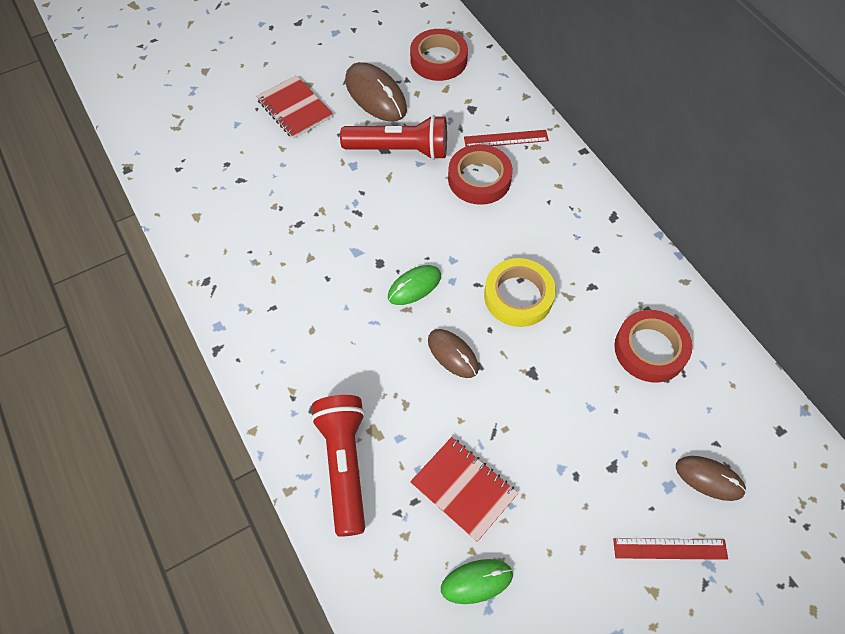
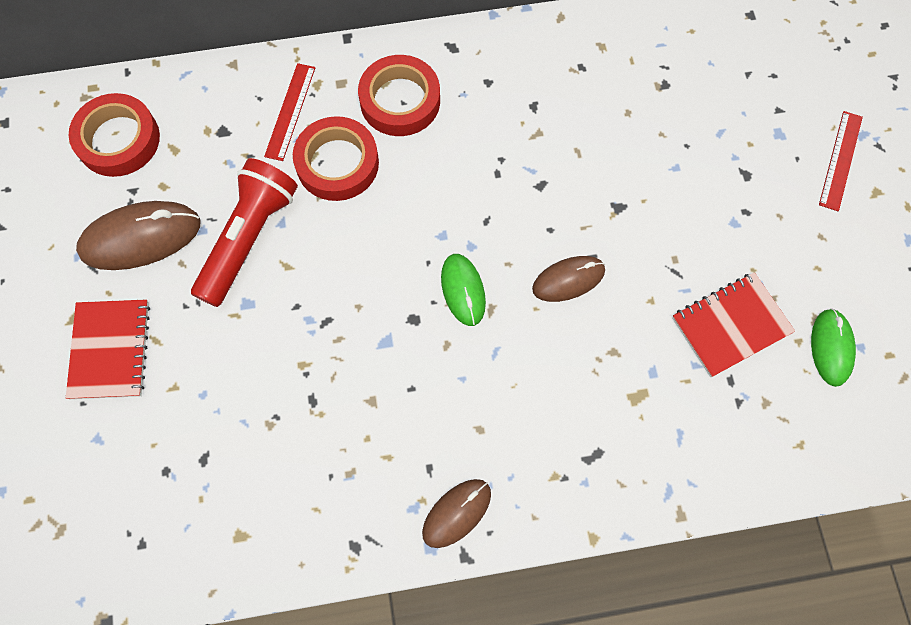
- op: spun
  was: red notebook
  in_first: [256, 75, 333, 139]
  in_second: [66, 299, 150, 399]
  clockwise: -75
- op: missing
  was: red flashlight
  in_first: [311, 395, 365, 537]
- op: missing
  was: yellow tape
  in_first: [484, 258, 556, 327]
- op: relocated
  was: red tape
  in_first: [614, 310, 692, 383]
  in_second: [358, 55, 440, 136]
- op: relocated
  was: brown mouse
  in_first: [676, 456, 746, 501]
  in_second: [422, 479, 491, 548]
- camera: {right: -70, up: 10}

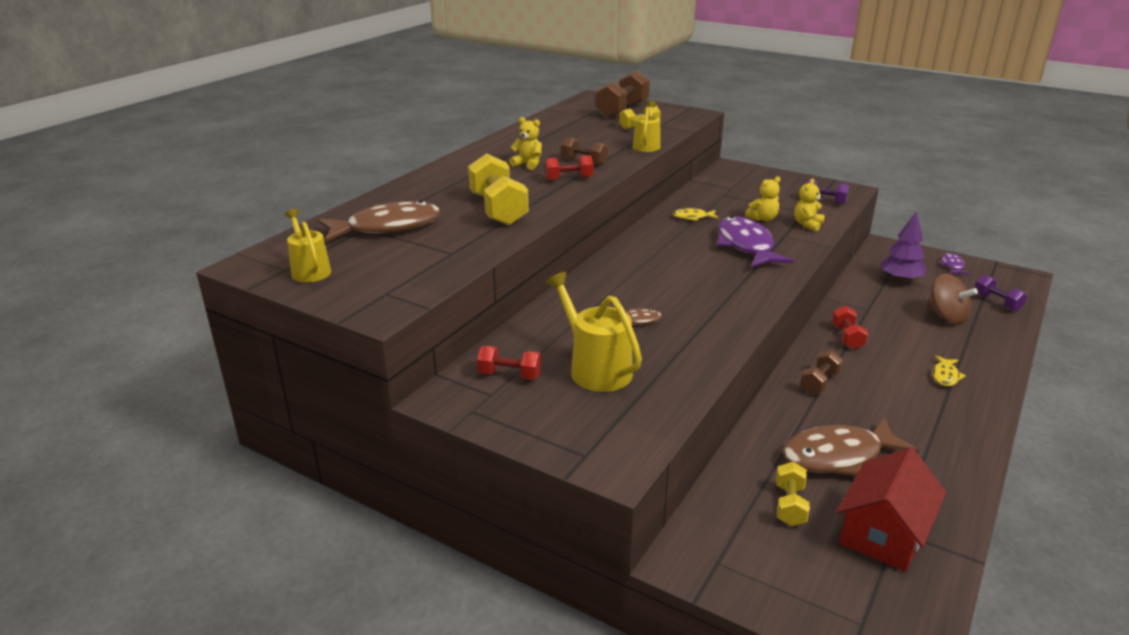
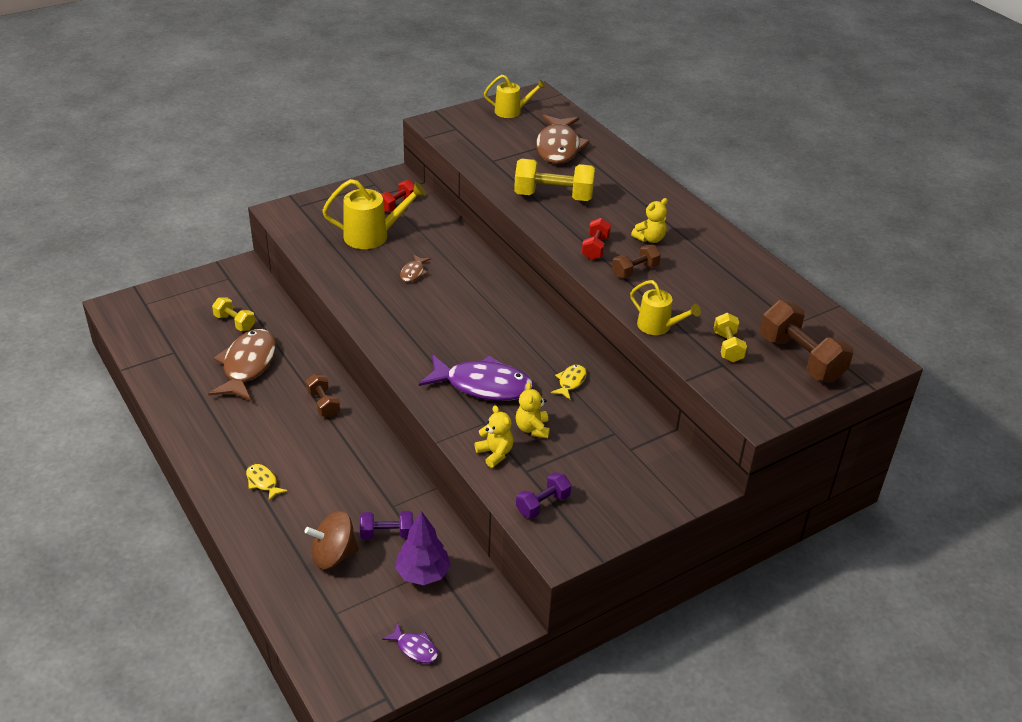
- op: missing
  was: red dumbbell
  in_first: [832, 306, 868, 349]
- op: missing
  was: red house
  in_first: [837, 448, 946, 572]
- op: relocated
  was: purple dumbbell
  in_first: [975, 275, 1027, 312]
  in_second: [360, 511, 413, 539]
- camera: {right: 115, up: 10}

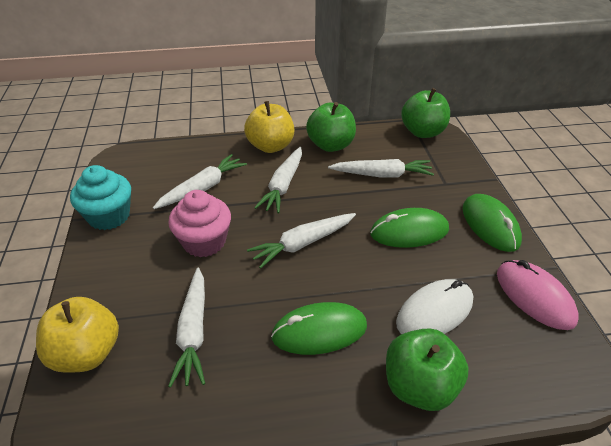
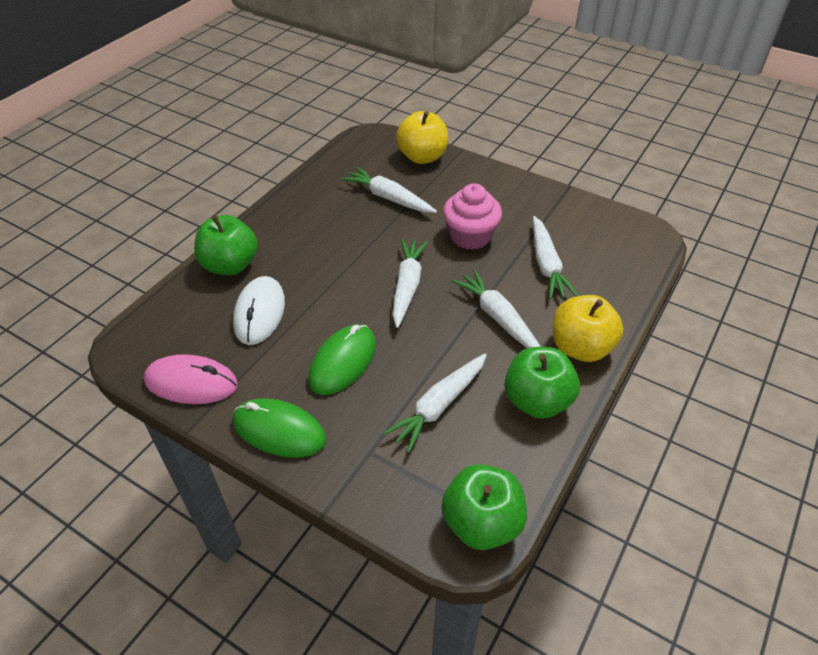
- op: missing
  was: turquoise cupcake
  in_first: [70, 165, 131, 230]
- op: missing
  was: green mouse
  in_first: [271, 302, 367, 355]
- camera: {right: 130, up: 5}

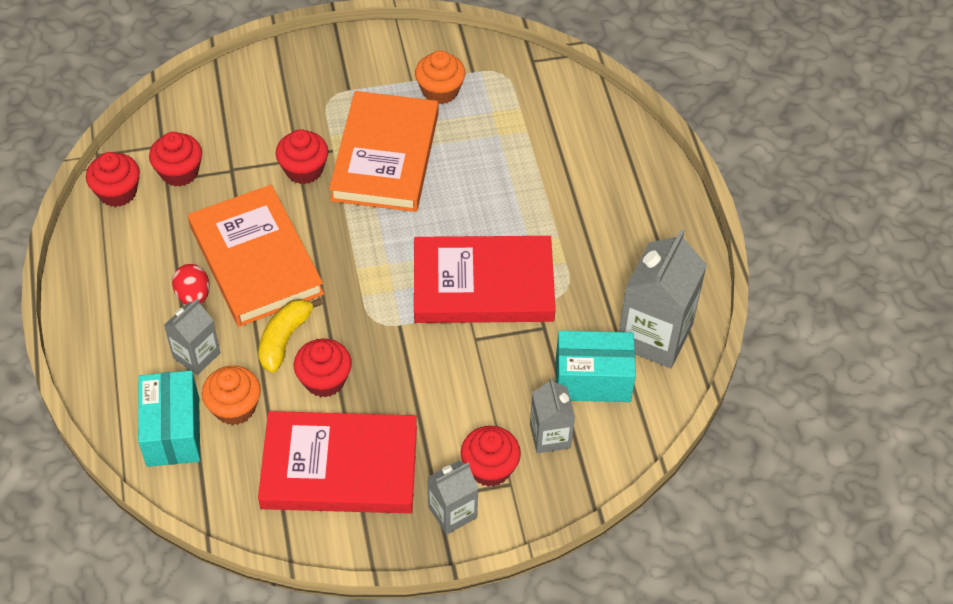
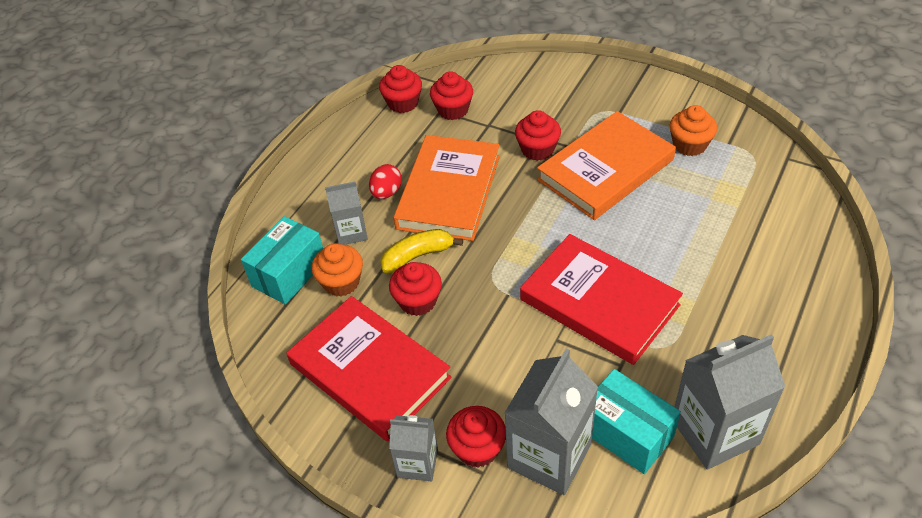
- op: size
  was: grey carton
  in_first: [530, 378, 575, 453]
  in_second: [505, 349, 598, 495]
  ratio: 1.77
- camera: {right: 45, up: -5}

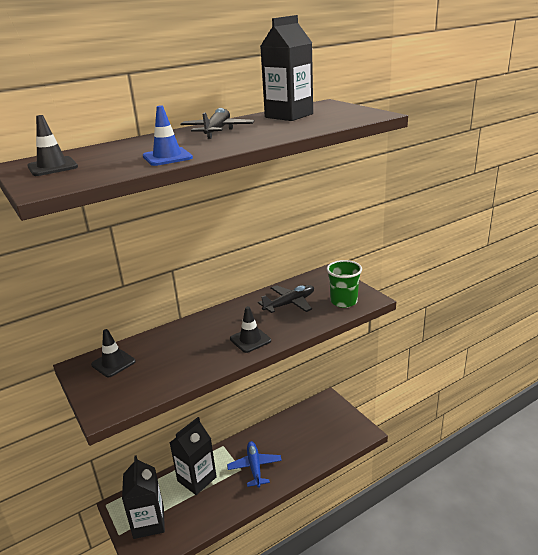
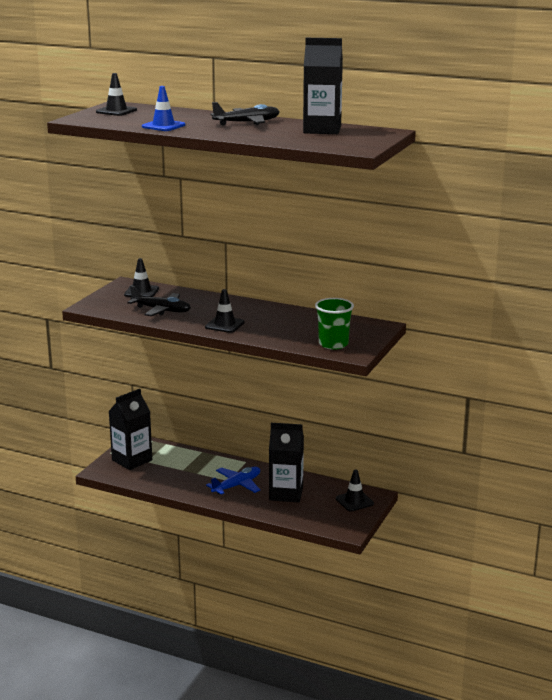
- op: relocated
  was: black carton
  in_first: [170, 417, 217, 495]
  in_second: [269, 423, 304, 502]
- op: relocated
  was: black plane
  in_first: [258, 285, 314, 313]
  in_second: [127, 286, 191, 316]
- op: appeared
  now: black traffic cone
  in_second: [336, 469, 374, 511]
- camera: {right: 55, up: -5}

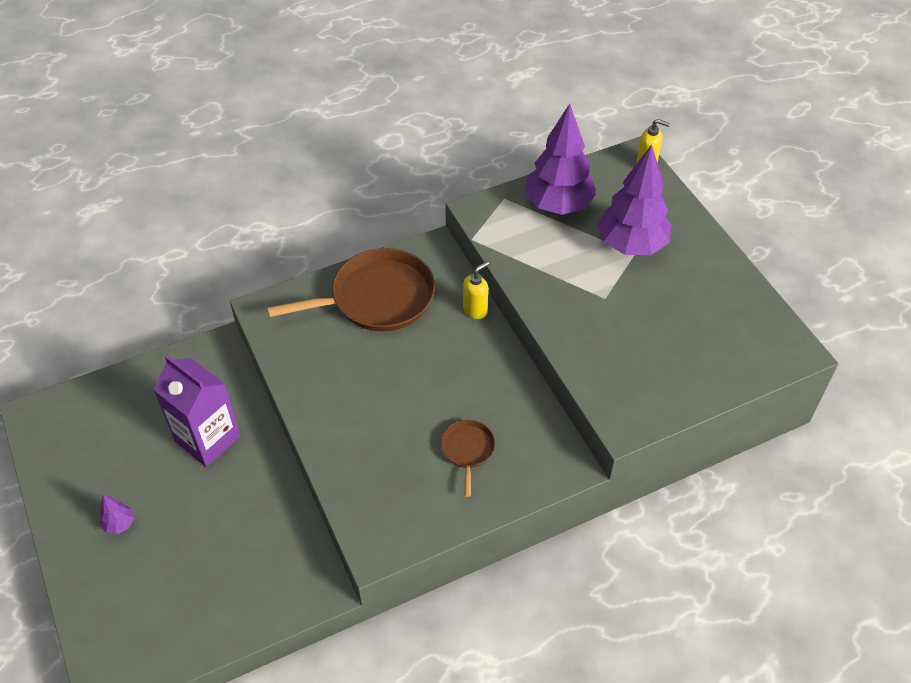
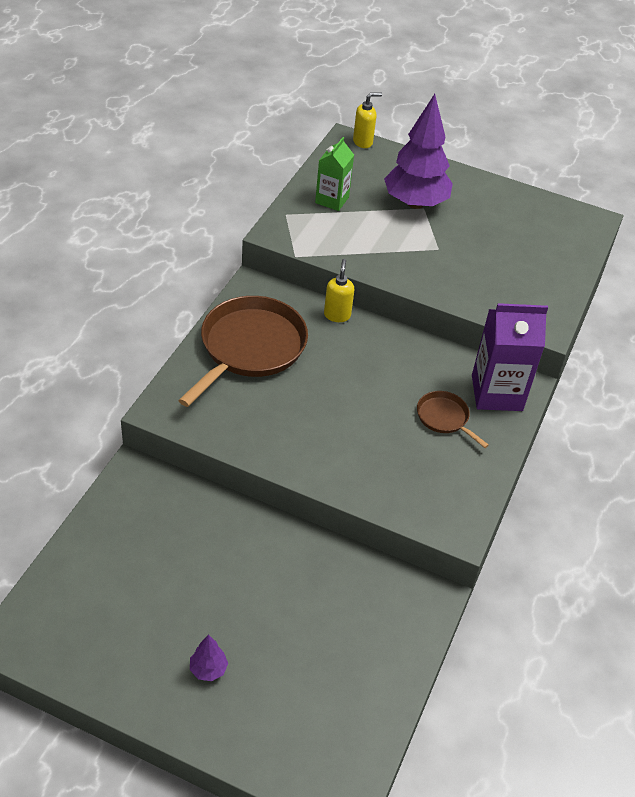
- op: relocated
  was: purple carton
  in_first: [153, 355, 241, 467]
  in_second: [472, 303, 548, 411]
- op: exchanged
  was: purple tree
  now: green carton
  in_first: [525, 104, 597, 215]
  in_second: [315, 137, 354, 211]
- camera: {right: -45, up: -5}

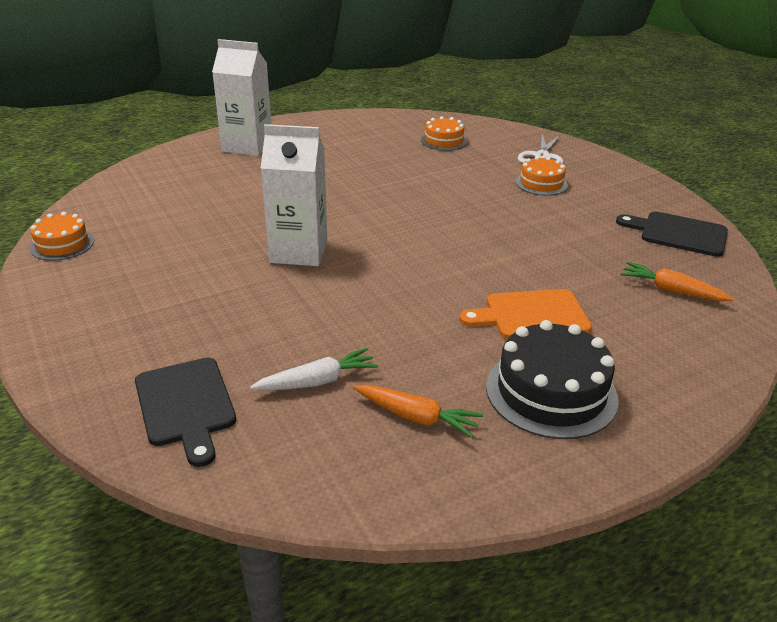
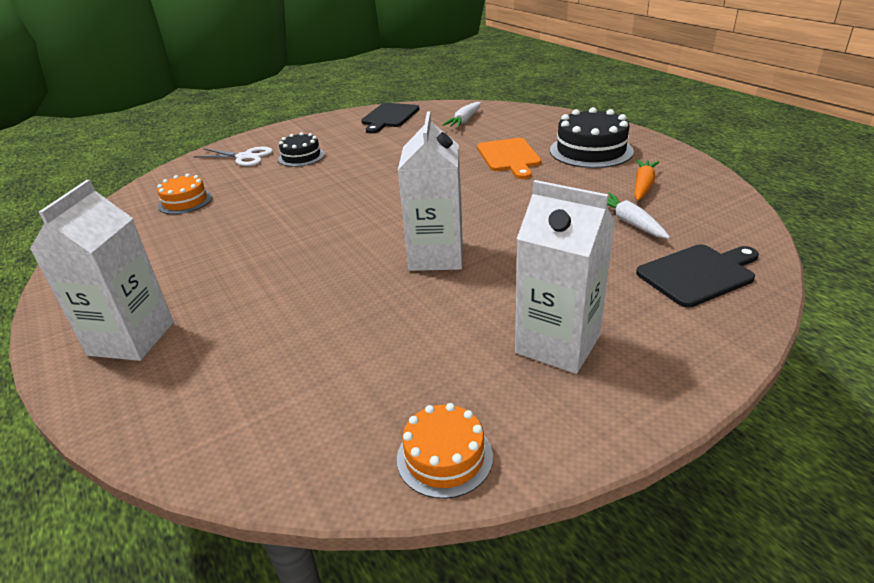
- op: colour
  was: orange cake
  now: black cake
  in_first: [516, 156, 568, 196]
  in_second: [278, 132, 325, 167]
- op: colour
  was: orange carrot
  now: white carrot
  in_first: [621, 262, 734, 301]
  in_second: [443, 102, 481, 128]
- op: appeared
  now: white carton
  in_second: [515, 180, 615, 374]
- camera: {right: -90, up: 0}

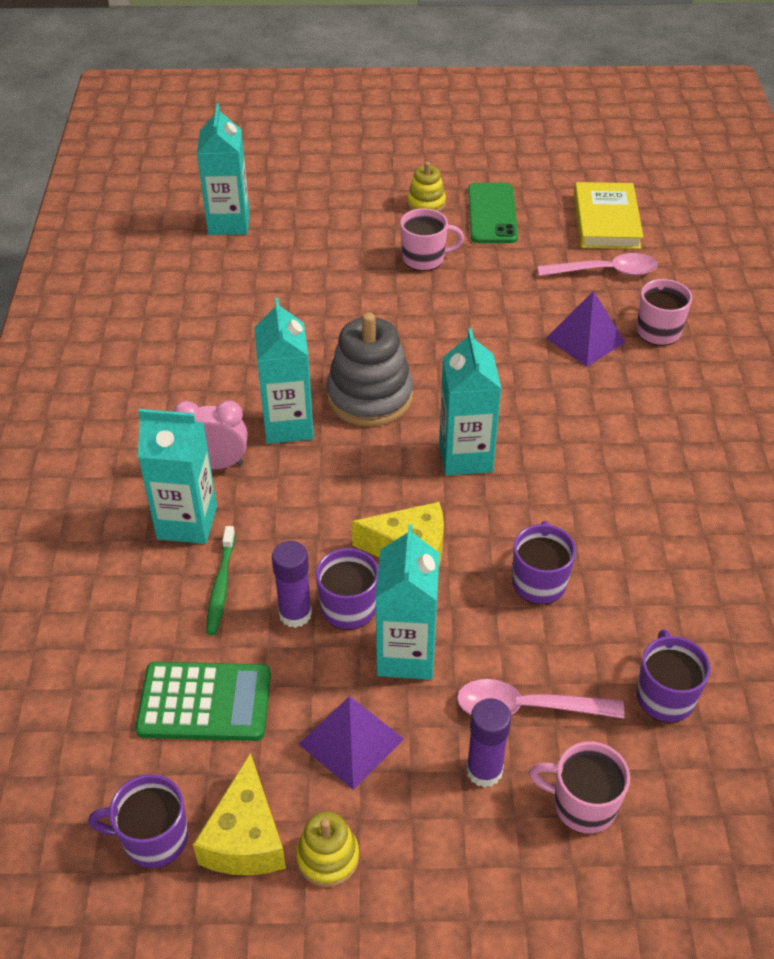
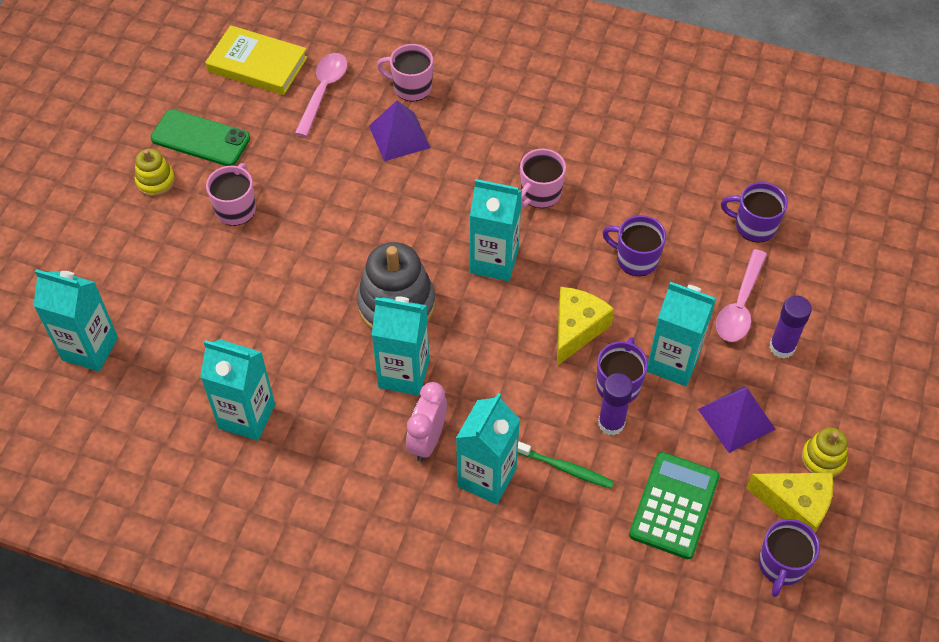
- op: relocated
  was: pink mug
  in_first: [529, 742, 630, 834]
  in_second: [520, 148, 566, 208]
- op: appeared
  now: turquoise carton
  in_second: [200, 339, 275, 441]
- camera: {right: -70, up: 10}

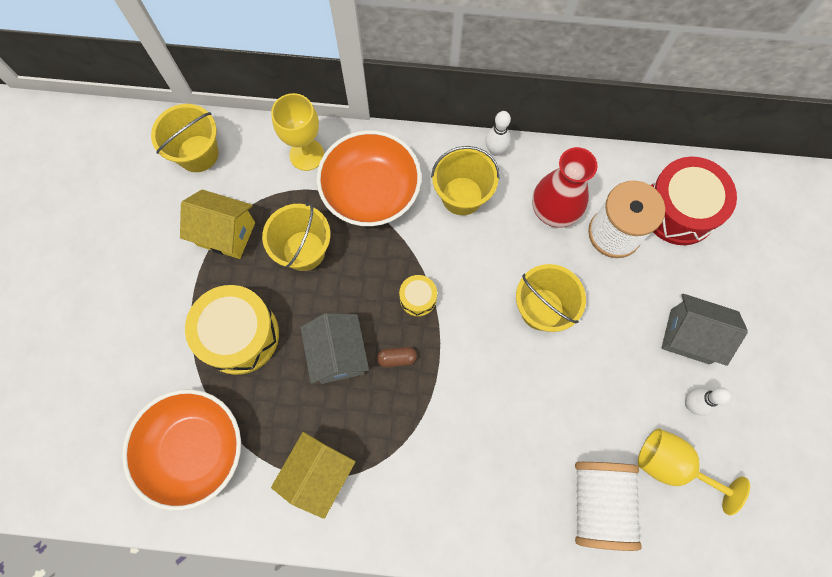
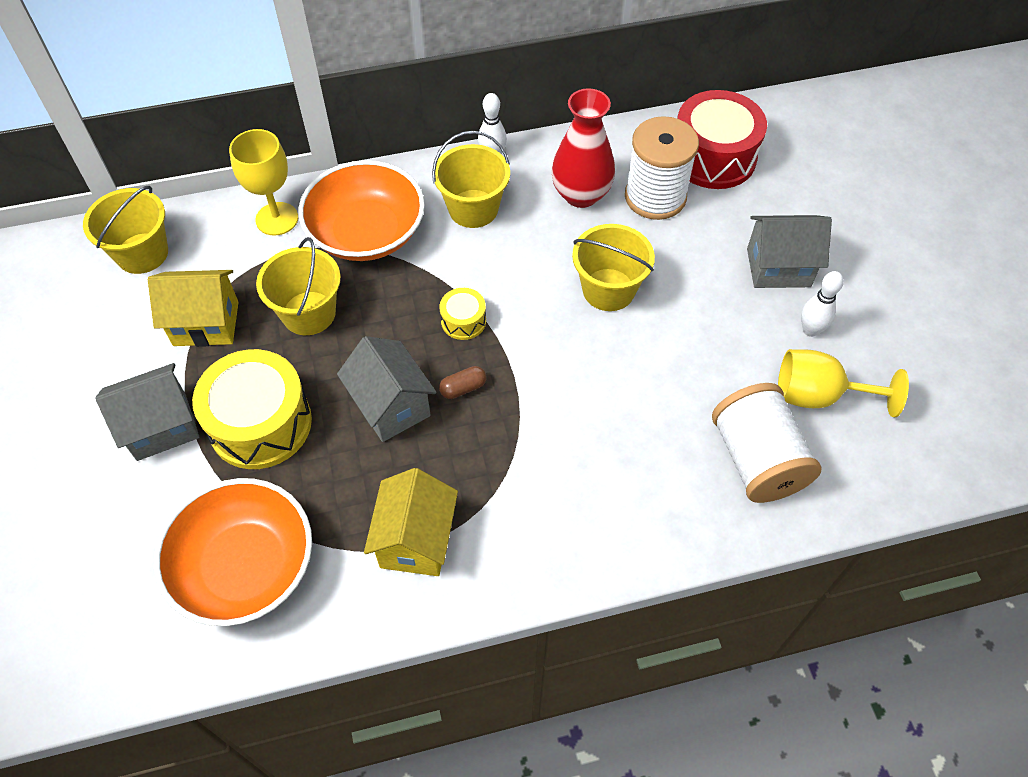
- op: appeared
  now: grey house
  in_second: [95, 363, 199, 461]
- camera: {right: -20, up: -15}

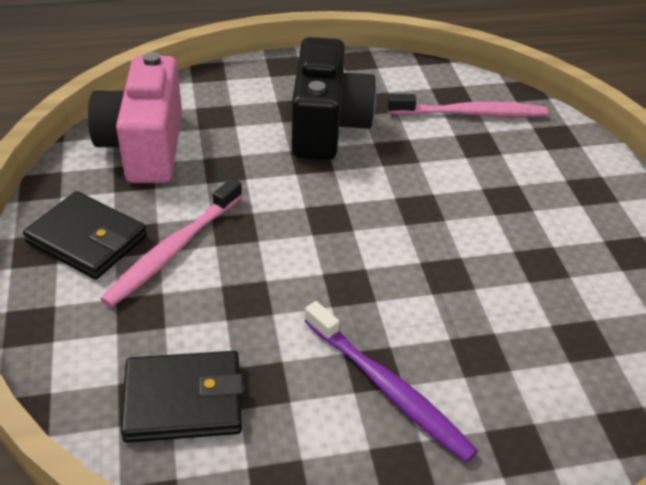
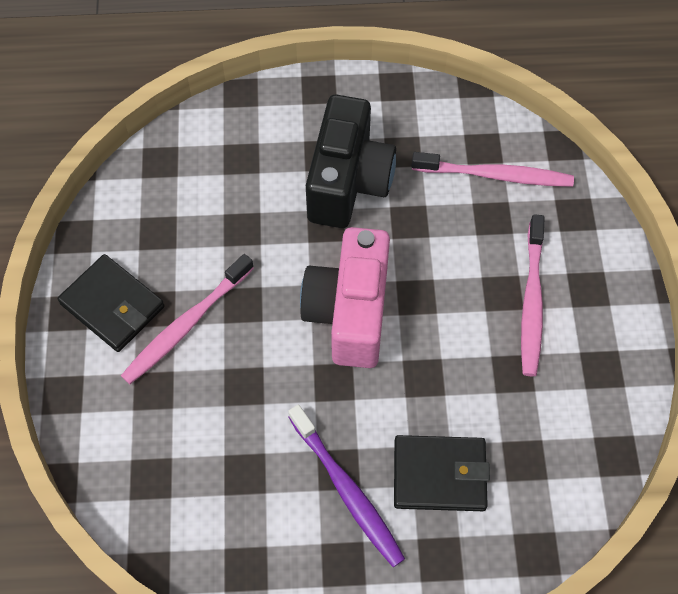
- op: relocated
  was: pink camera
  in_first: [88, 52, 182, 183]
  in_second: [300, 227, 390, 368]
- op: relocated
  was: black wallet
  in_first: [121, 351, 243, 443]
  in_second: [394, 435, 490, 511]
- op: appeared
  now: pink toothbrush
  in_second: [521, 214, 545, 376]
- camera: {right: 10, up: 20}

